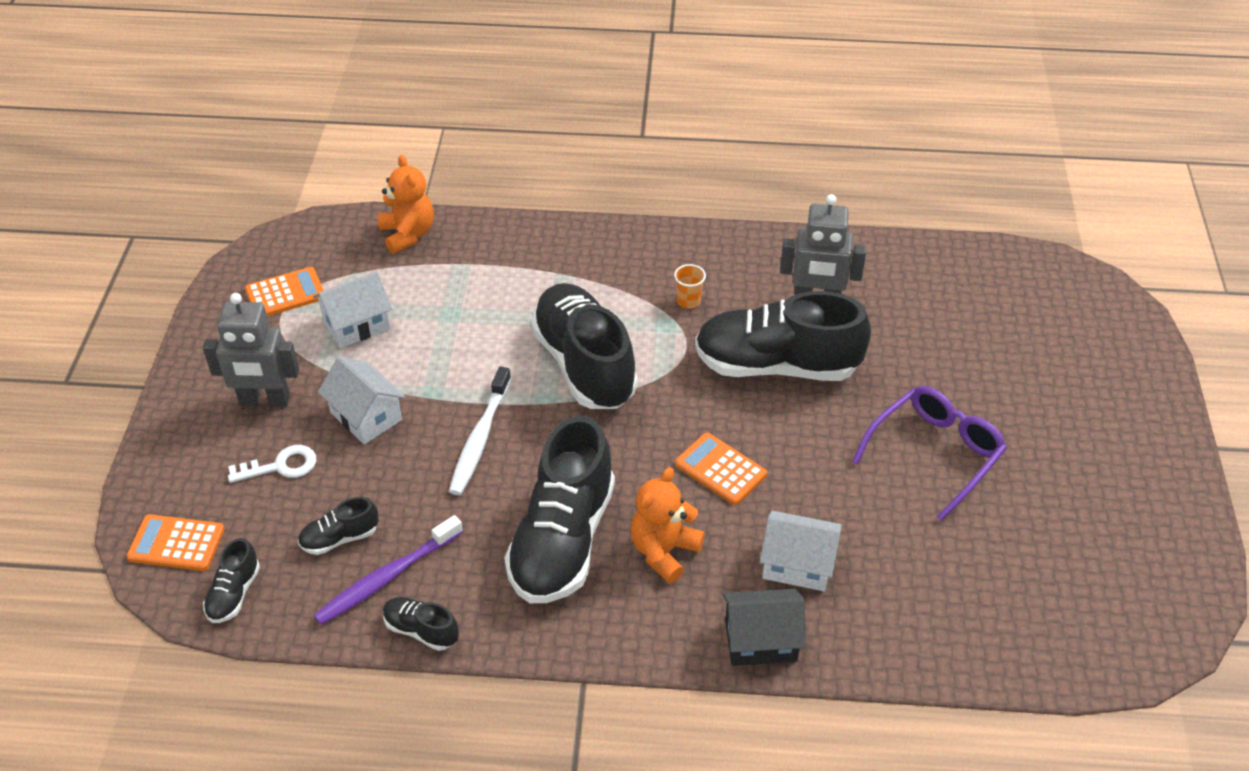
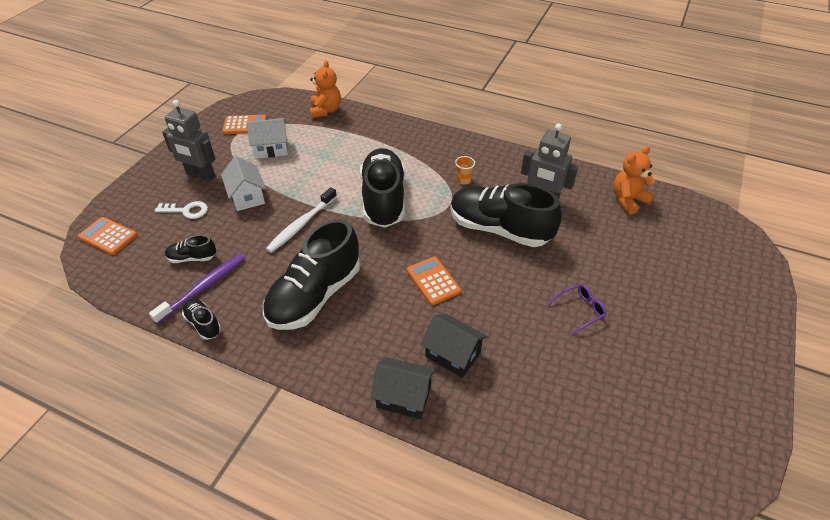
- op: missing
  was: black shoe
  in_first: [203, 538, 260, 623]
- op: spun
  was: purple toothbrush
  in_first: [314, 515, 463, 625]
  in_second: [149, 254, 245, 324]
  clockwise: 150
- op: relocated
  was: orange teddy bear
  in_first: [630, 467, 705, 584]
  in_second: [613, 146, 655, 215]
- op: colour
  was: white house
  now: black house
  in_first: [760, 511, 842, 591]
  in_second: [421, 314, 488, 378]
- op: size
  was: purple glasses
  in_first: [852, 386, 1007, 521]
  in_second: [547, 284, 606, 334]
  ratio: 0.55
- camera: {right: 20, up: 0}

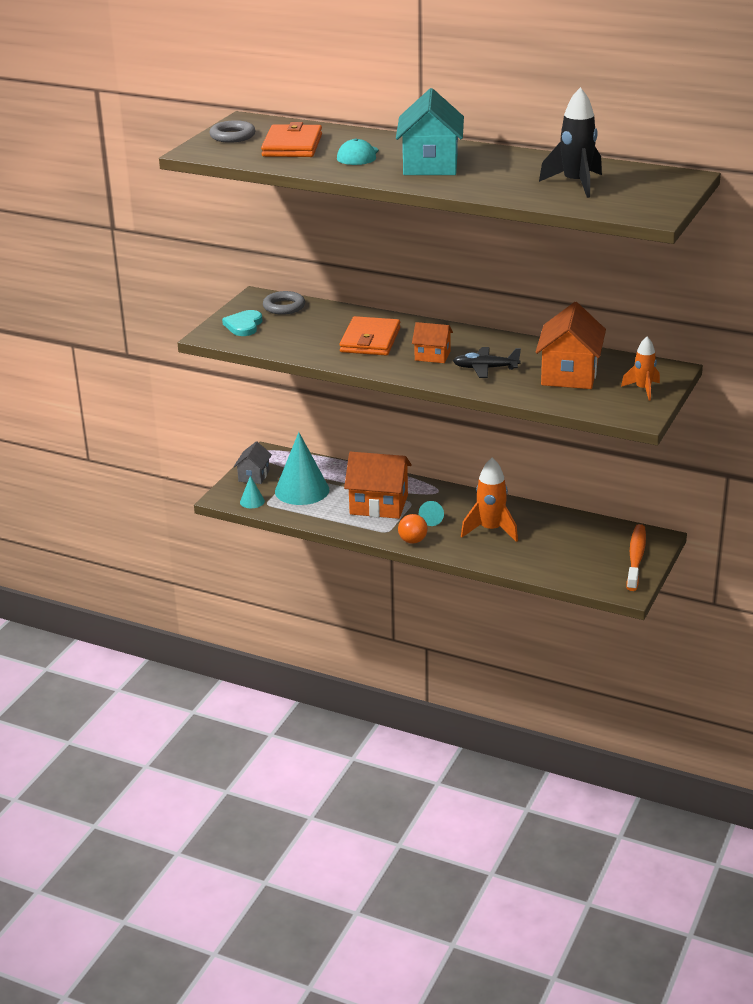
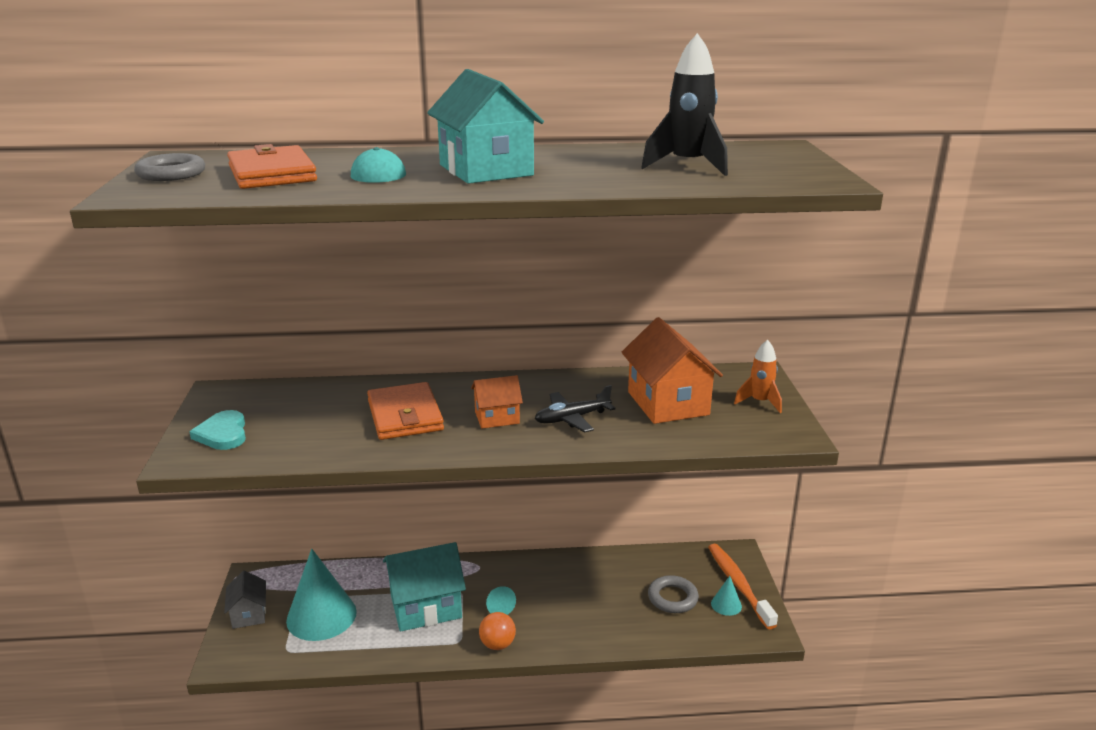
- op: relocated
  was: turquoise cone
  in_first: [240, 476, 265, 508]
  in_second: [711, 576, 742, 616]
- op: relocated
  was: grey ring
  in_first: [263, 291, 305, 315]
  in_second: [648, 575, 699, 613]
- op: colour
  was: orange house
  now: turquoise house
  in_first: [344, 452, 411, 519]
  in_second: [383, 542, 466, 632]
- op: missing
  was: orange rocket
  in_first: [461, 458, 518, 542]
- camera: {right: -30, up: -5}

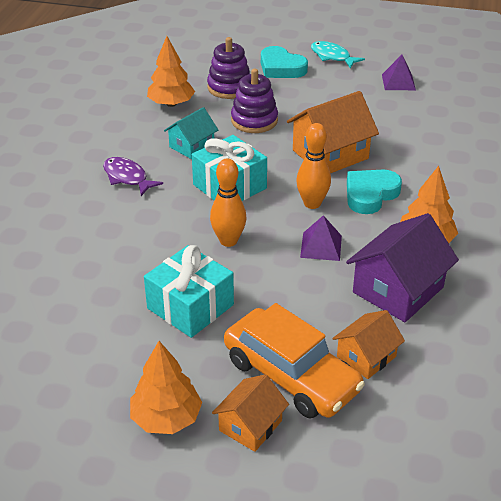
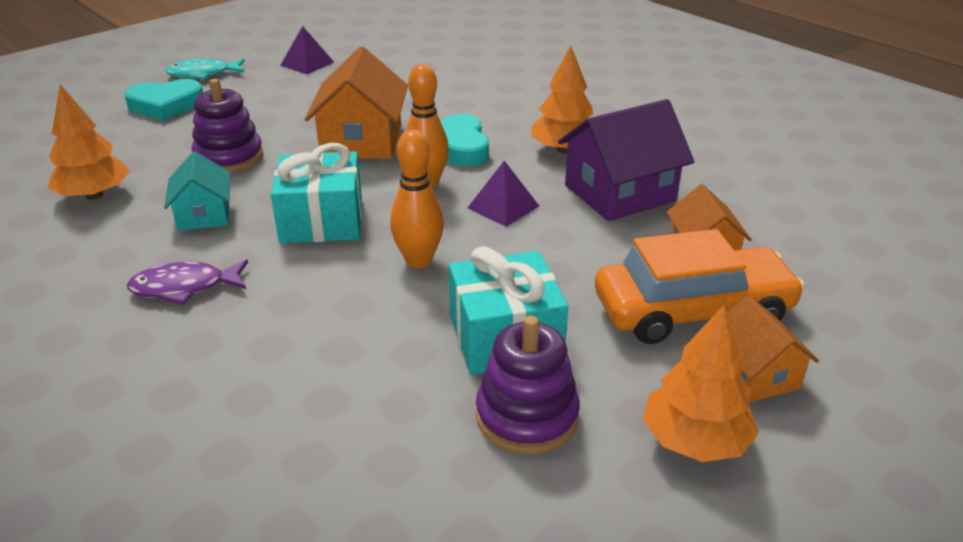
- op: relocated
  was: purple stacking toy
  in_first: [207, 37, 250, 99]
  in_second: [476, 316, 580, 454]
- op: spun
  was: purple house
  in_first: [346, 213, 459, 322]
  in_second: [558, 99, 695, 221]
  clockwise: 75
- camera: {right: -55, up: -5}

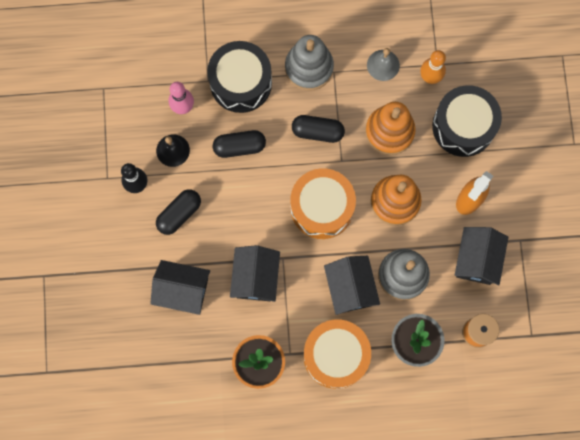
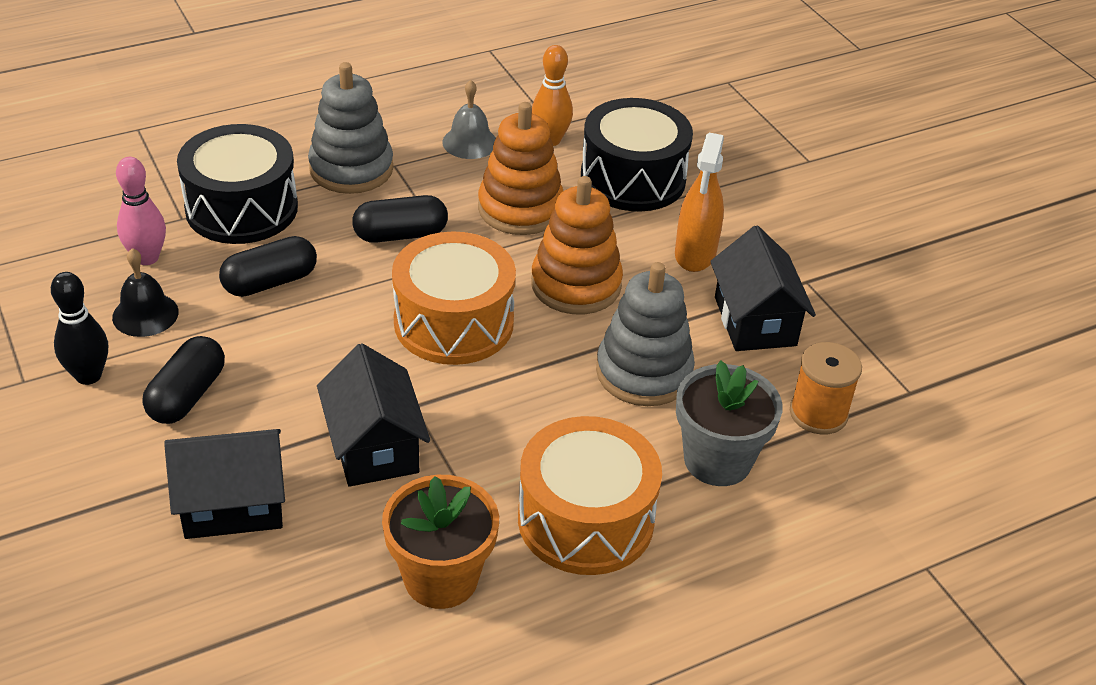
- op: missing
  was: black house
  in_first: [324, 256, 380, 315]
- camera: {right: -25, up: -35}

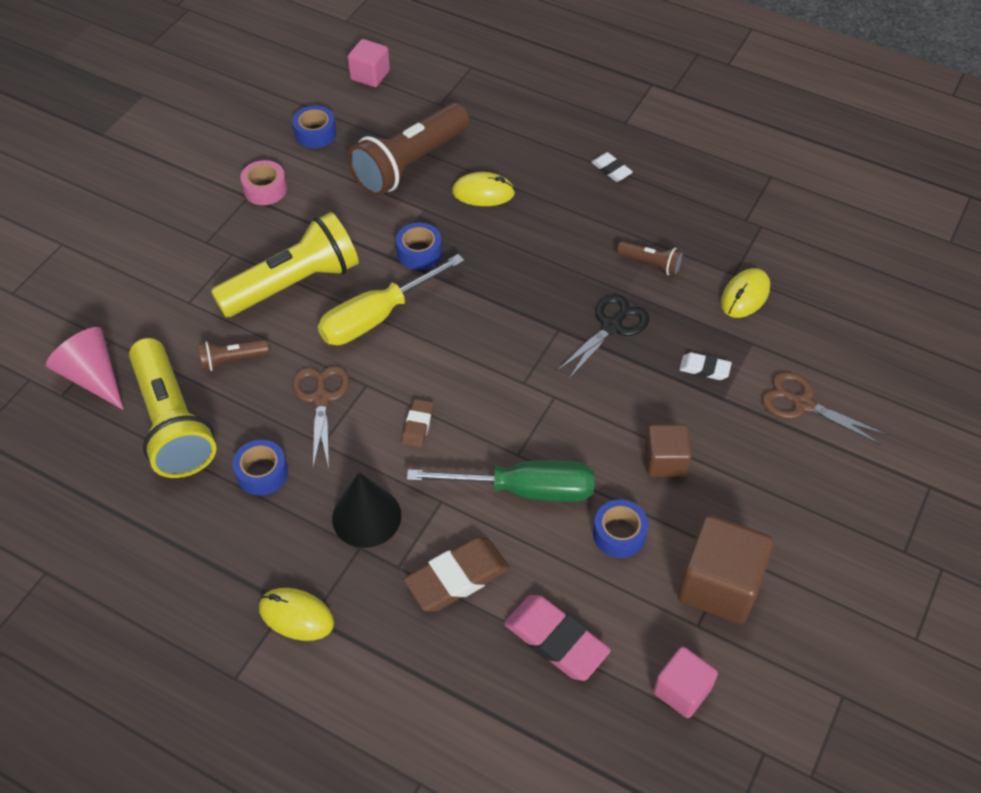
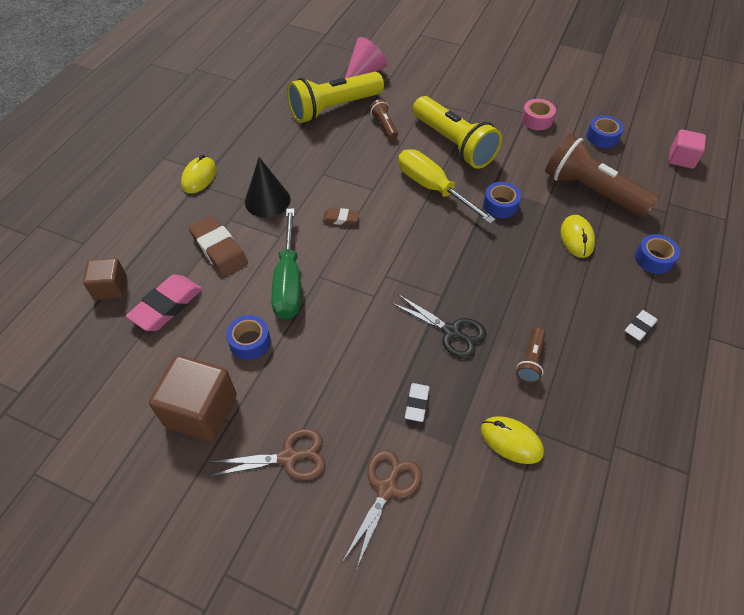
- op: relocated
  was: blue tape
  in_first: [233, 440, 288, 496]
  in_second: [635, 234, 680, 274]
- op: relocated
  was: brown scissors
  in_first: [292, 365, 350, 468]
  in_second: [209, 429, 326, 480]
- op: relocated
  was: brown cube
  in_first: [645, 424, 692, 477]
  in_second: [83, 258, 127, 300]
- op: missing
  was: pink cube
  in_first: [653, 646, 718, 718]
- camera: {right: 85, up: 0}

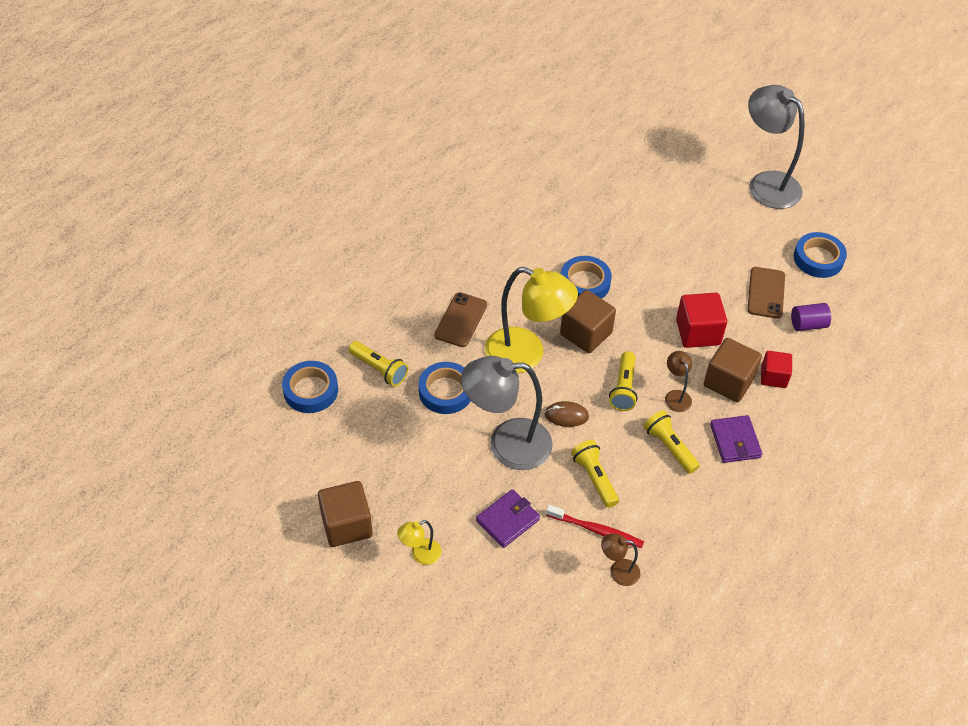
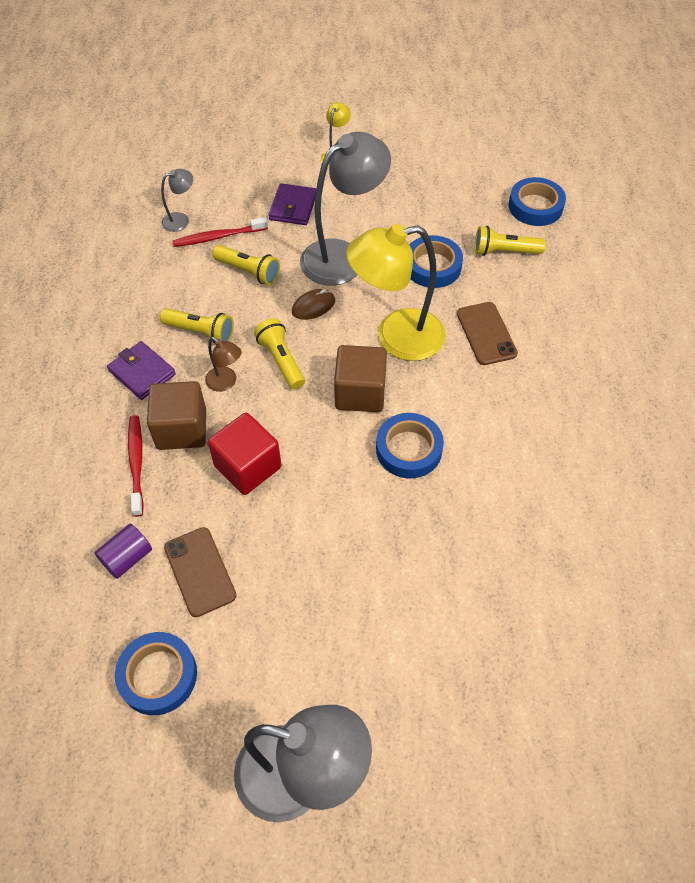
- op: missing
  was: brown cube
  in_first: [318, 481, 373, 547]
- op: colour
  was: brown lamp
  now: grey lamp
  in_first: [601, 534, 640, 586]
  in_second: [161, 169, 193, 232]
- op: exchanged
  was: red cube
  now: red toothbrush
  in_first: [761, 351, 792, 388]
  in_second: [128, 415, 144, 517]
- camera: {right: 145, up: 5}

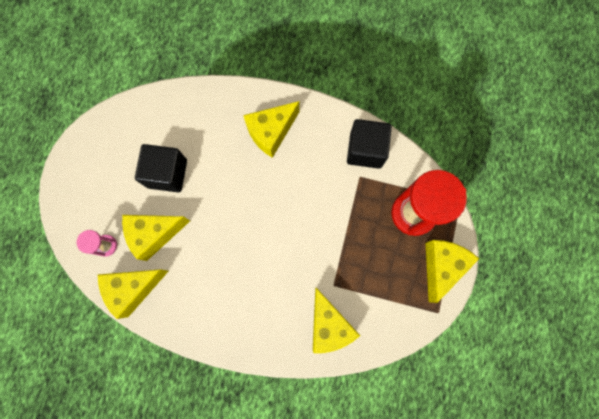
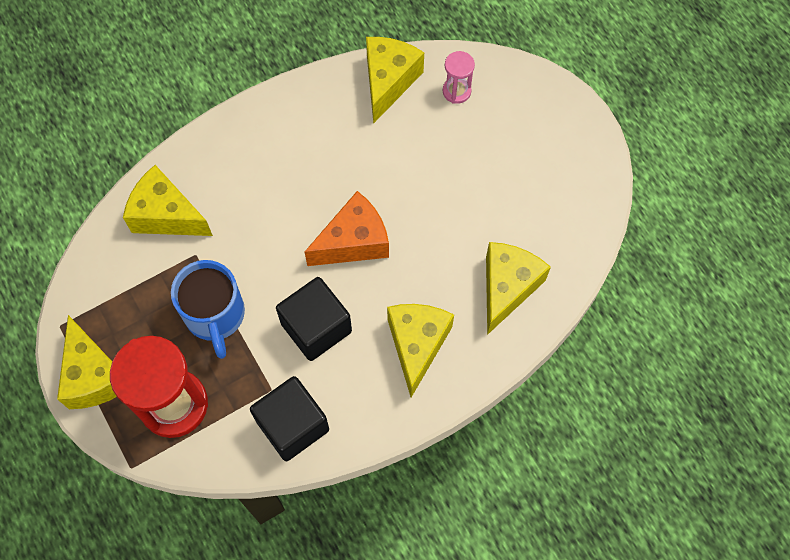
- op: relocated
  was: yellow cheese
  in_first: [122, 215, 190, 261]
  in_second: [486, 242, 551, 335]
- op: relocated
  was: black cube
  in_first: [135, 144, 187, 192]
  in_second: [276, 277, 352, 361]
- op: appeared
  now: blue mug
  in_second: [171, 260, 245, 359]
- op: appeared
  now: orange cheese
  in_second: [305, 191, 389, 266]
- camera: {right: 135, up: -10}

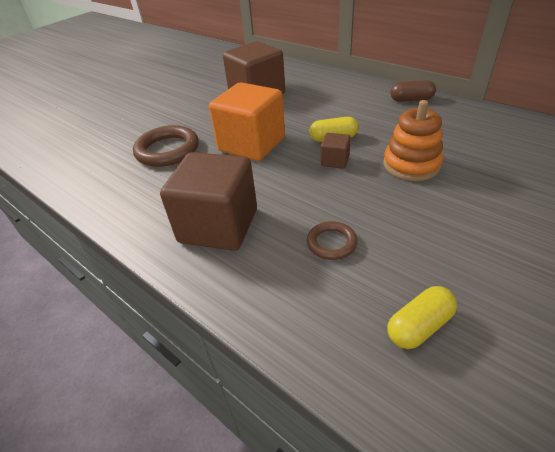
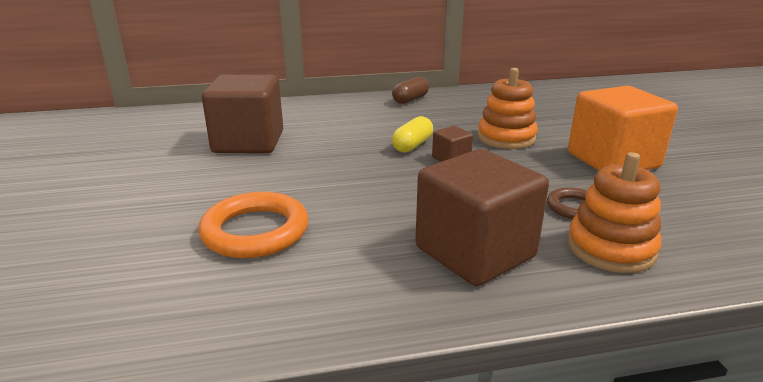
- op: colour
  was: brown ring
  now: orange ring
  in_first: [133, 125, 199, 167]
  in_second: [198, 192, 309, 258]
- op: relocated
  was: orange cube
  in_first: [209, 82, 285, 161]
  in_second: [568, 86, 678, 170]
- op: missing
  was: yellow capsule
  in_first: [387, 286, 457, 349]
- op: appeared
  now: orange stacking toy
  in_second: [567, 152, 661, 273]
- camera: {right: -55, up: -15}

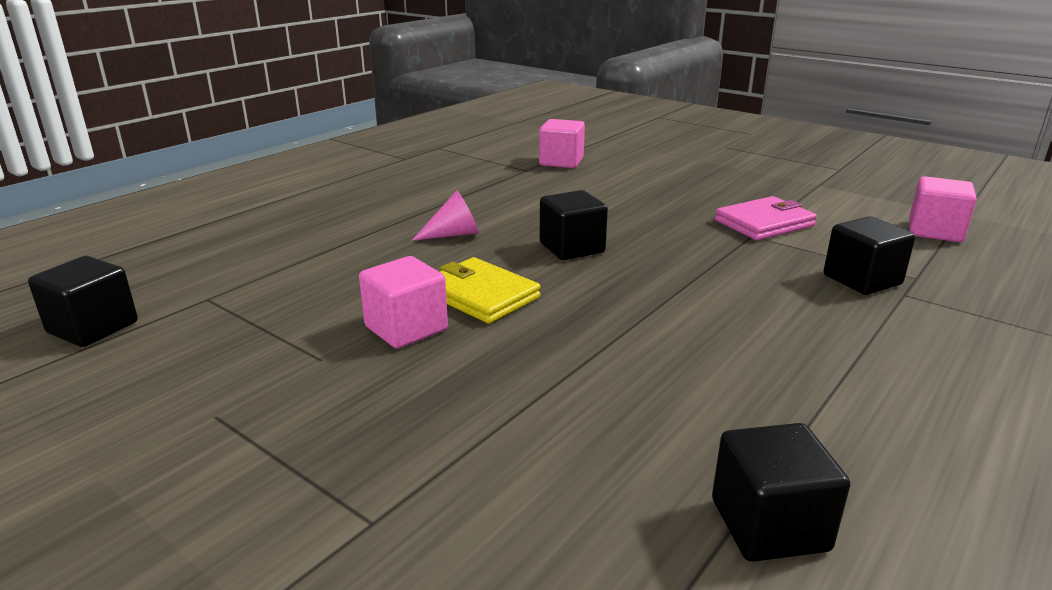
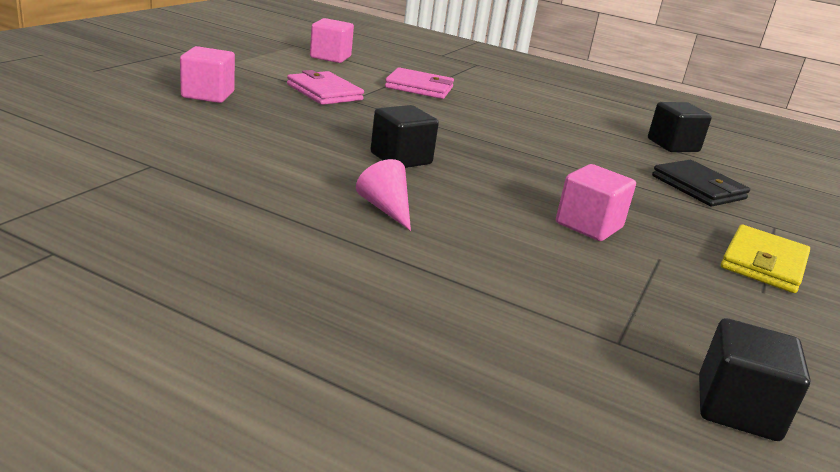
- op: relocated
  was: yellow wallet
  in_first: [440, 257, 541, 324]
  in_second: [721, 225, 810, 293]
- op: relocated
  was: pink cube
  in_first: [539, 119, 585, 168]
  in_second: [180, 46, 235, 103]
- op: exchanged
  was: black cube
  now: pink wallet
  in_first: [824, 216, 915, 295]
  in_second: [385, 67, 454, 99]
- op: appeared
  now: black wallet
  in_second: [652, 160, 750, 207]
- camera: {right: -105, up: 0}

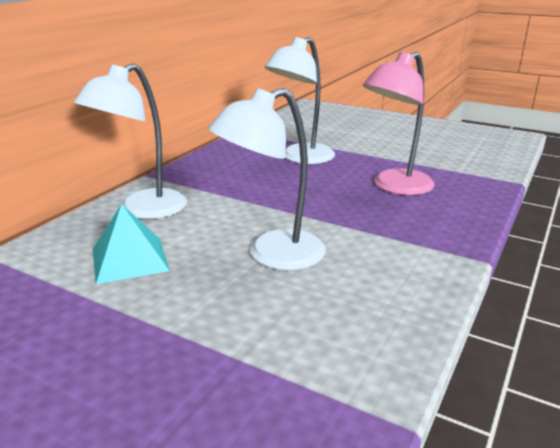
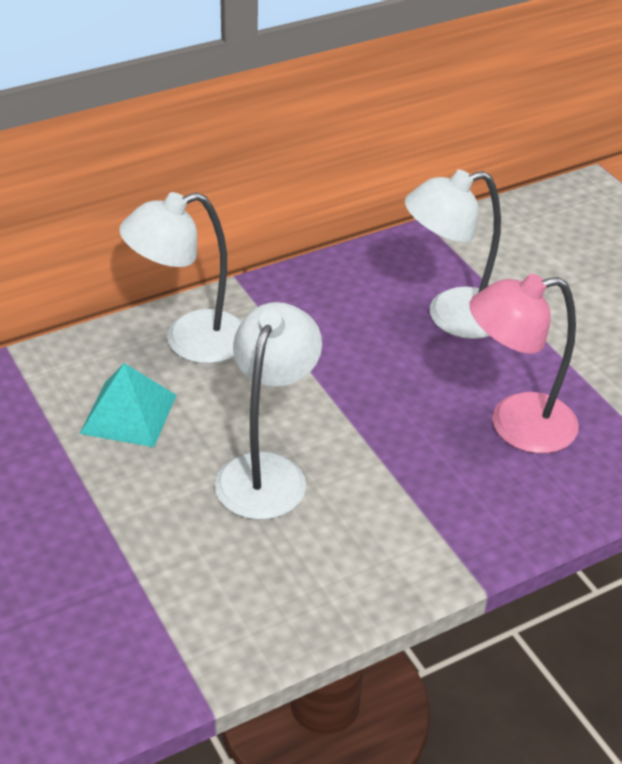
- op: spun
  was: white lamp
  in_first: [208, 88, 326, 270]
  in_second: [215, 302, 322, 520]
  clockwise: 105
- camera: {right: 30, up: 15}

